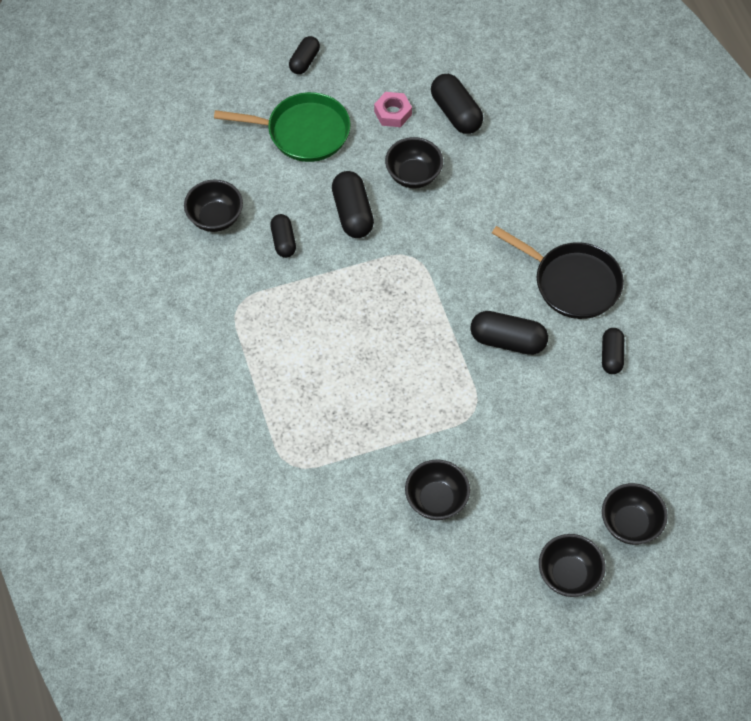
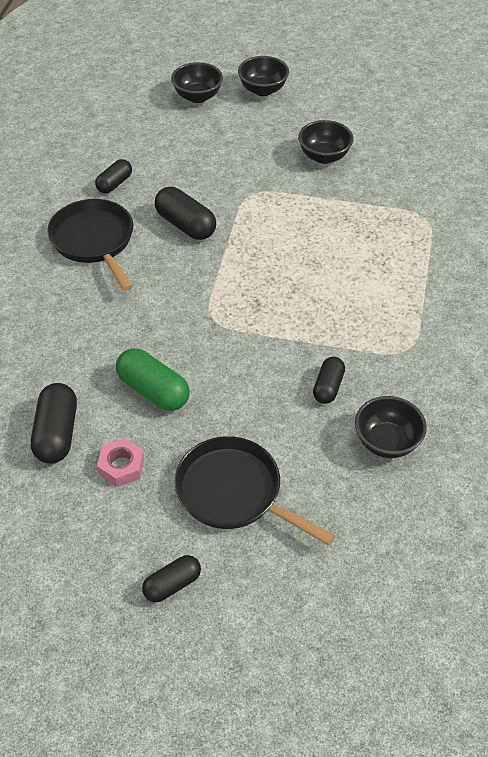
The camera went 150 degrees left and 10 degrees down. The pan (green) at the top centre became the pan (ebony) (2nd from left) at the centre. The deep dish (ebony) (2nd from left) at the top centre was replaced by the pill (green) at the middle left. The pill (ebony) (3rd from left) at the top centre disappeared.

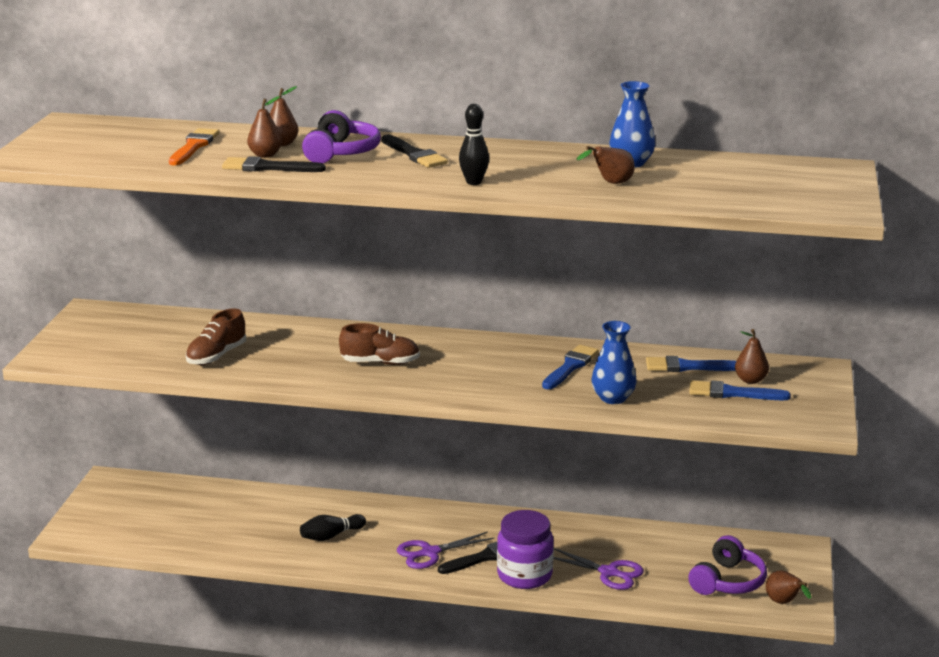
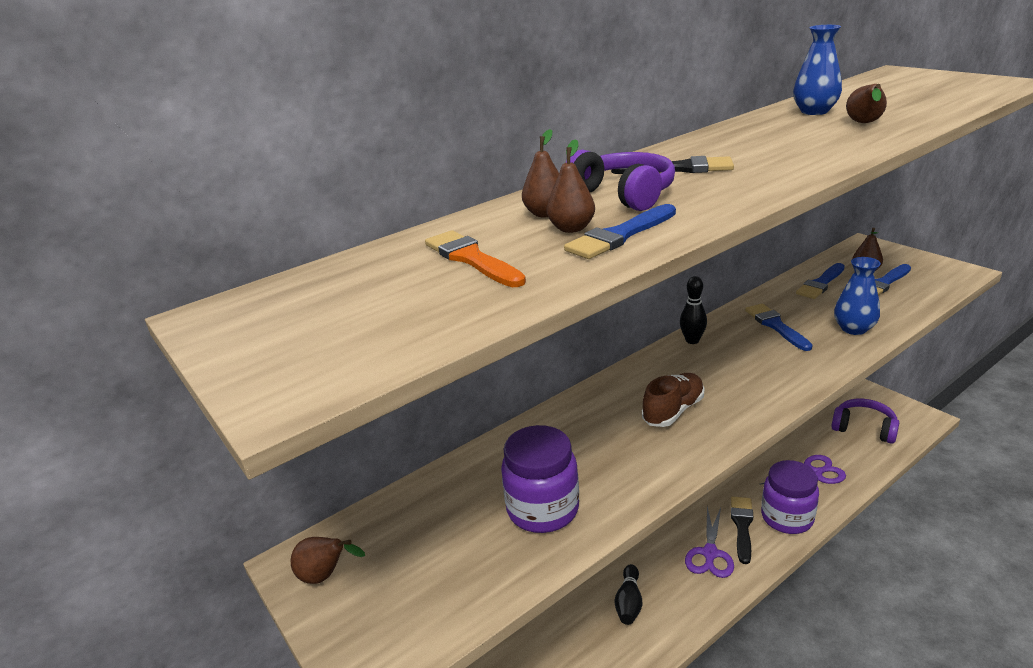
The camera went 45 degrees left and 5 degrees up. The skittle (ebony) (2nd from left) moved from the top centre to the middle right. The paintbrush (ebony) (1st from left) at the top left became the paintbrush (royal blue) (1st from left) at the centre. The sneaker (brown) (1st from left) at the middle left was replaced by the jar (royal purple) (1st from left) at the bottom centre. The headset (royal purple) (2nd from left) at the bottom right turned 45 degrees counterclockwise. The pear (brown) (5th from left in the first image) moved from the bottom right to the bottom left.

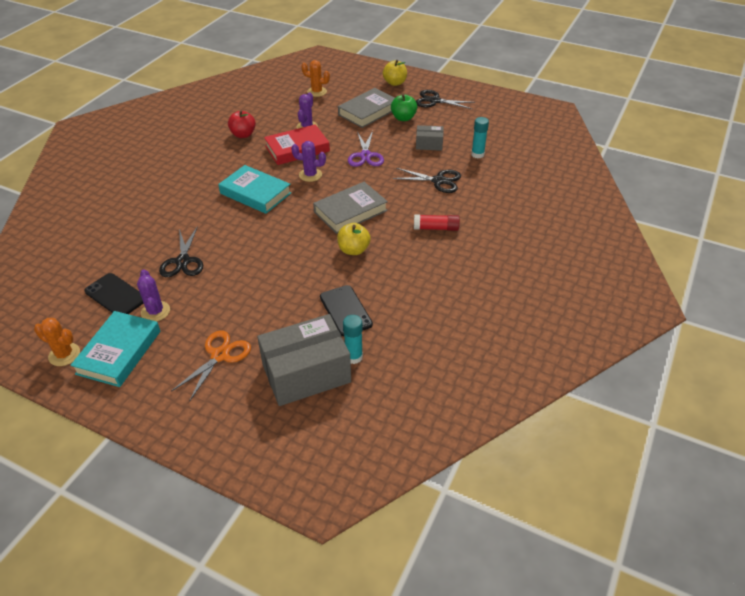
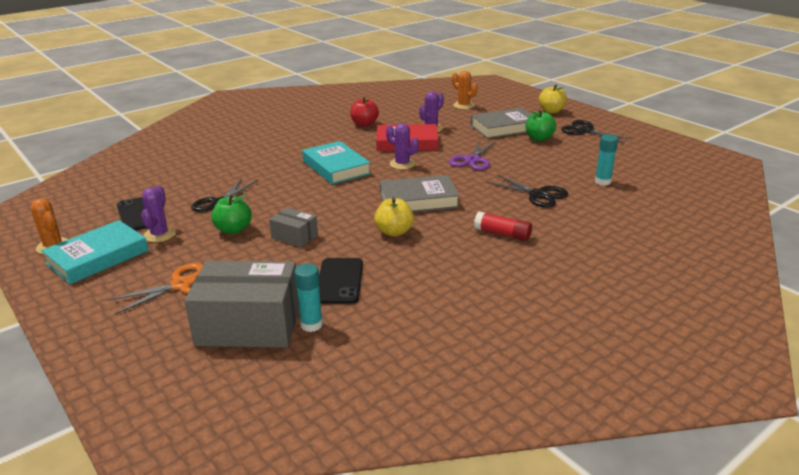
The camera went 25 degrees right and 15 degrees down. The box (grey) (2nd from left) moved from the top centre to the centre. The apple (green) (1st from left) at the middle left appeared.

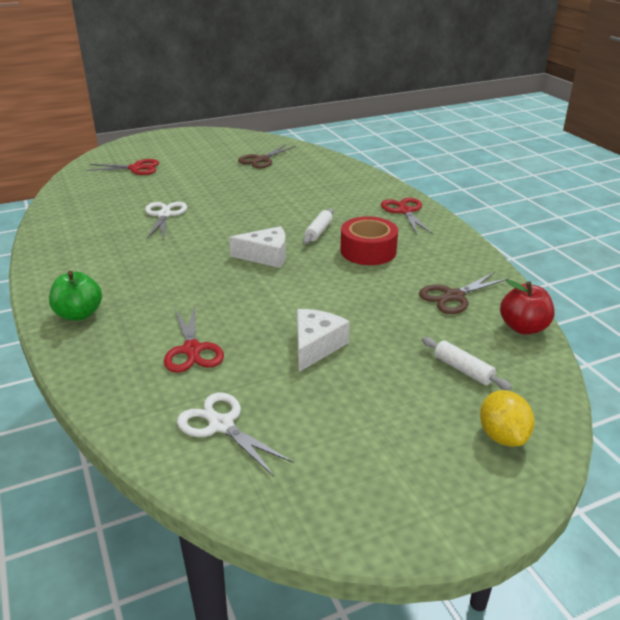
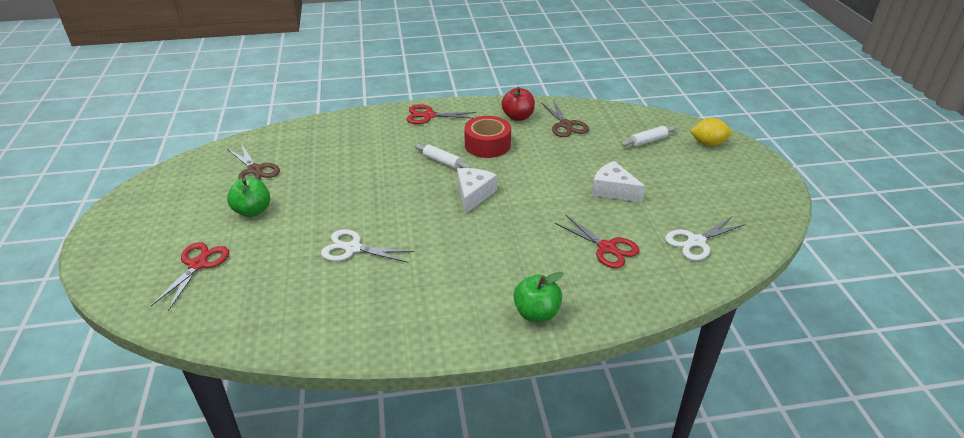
The camera went 75 degrees left and 5 degrees up. The apple (red) moved from the middle right to the top centre. The scissors (red) (2nd from left in the first image) at the middle left turned 45 degrees clockwise. The apple (green) (1st from left) at the middle left appeared.

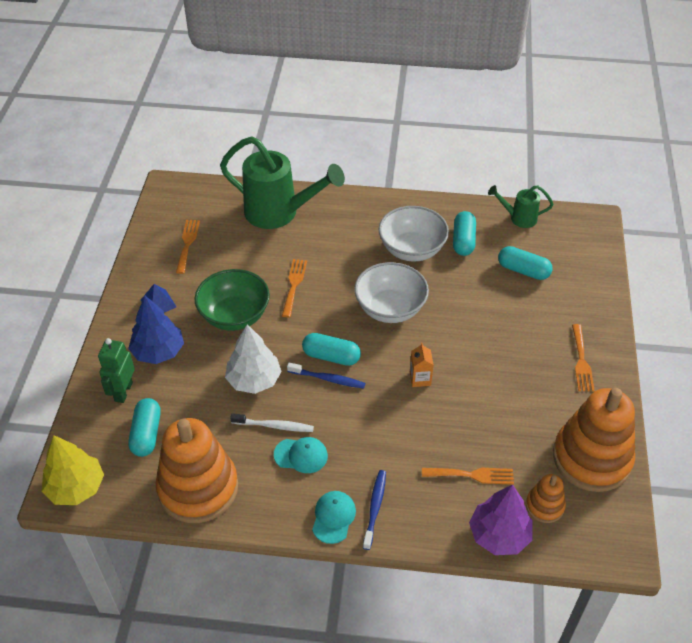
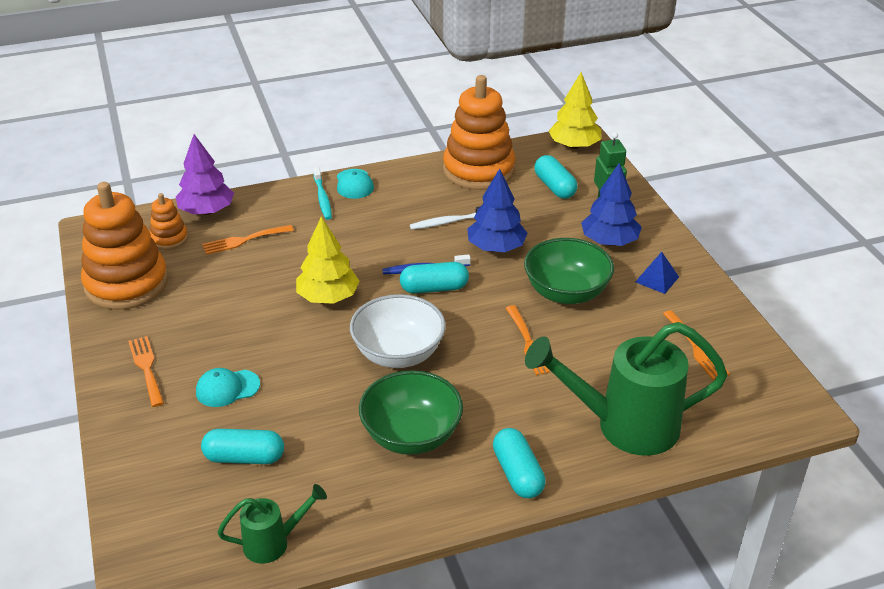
The camera went 155 degrees right and 10 degrees down. The deep dish (white) (2nd from left) at the centre became the deep dish (green) (1st from left) at the bottom centre. The pill (teal) (3rd from left) moved from the middle right to the bottom centre. The fir tree (white) at the centre became the fir tree (royal blue) (1st from left) at the centre. The carton (bright orange) at the centre was replaced by the fir tree (bright yellow) (1st from left) at the centre. The peaked cap (teal) (1st from left) moved from the bottom centre to the middle left. The toothbrush (royal blue) (2nd from left) at the bottom centre became the toothbrush (teal) at the top centre.

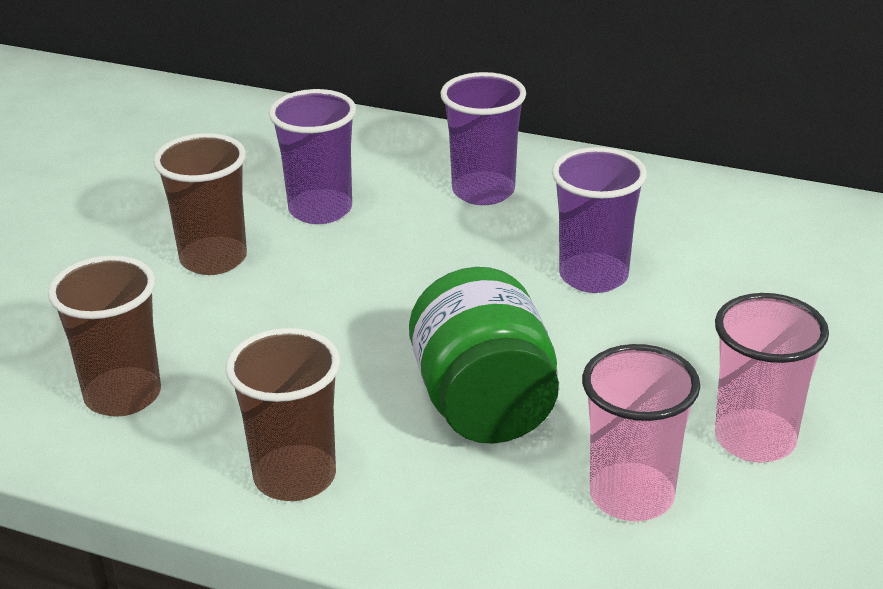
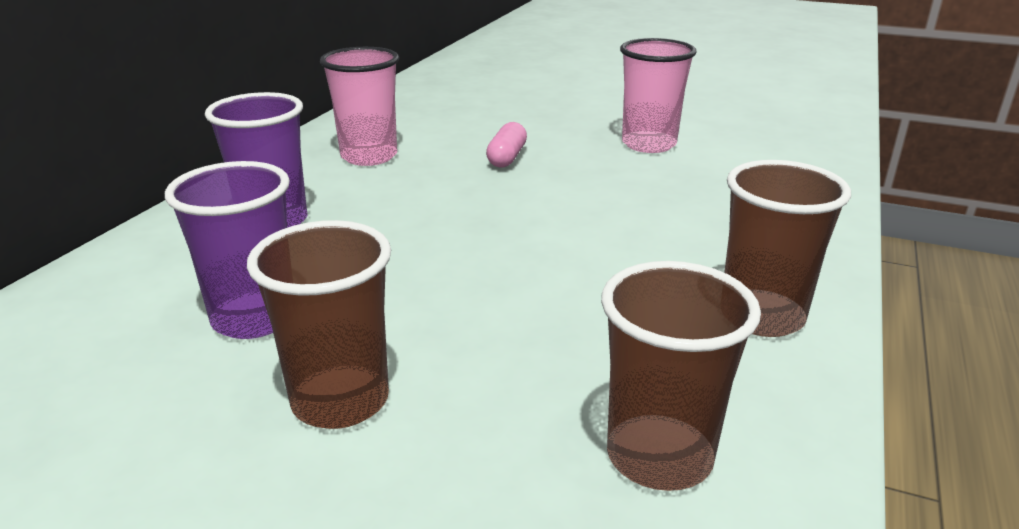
The camera went 90 degrees left and 5 degrees down. The beaker (royal purple) (3rd from left) at the middle right disappeared. The jar (green) at the centre disappeared. The beaker (rosy) (1st from left) moved from the bottom right to the top centre. The pill (rosy) at the top centre appeared.

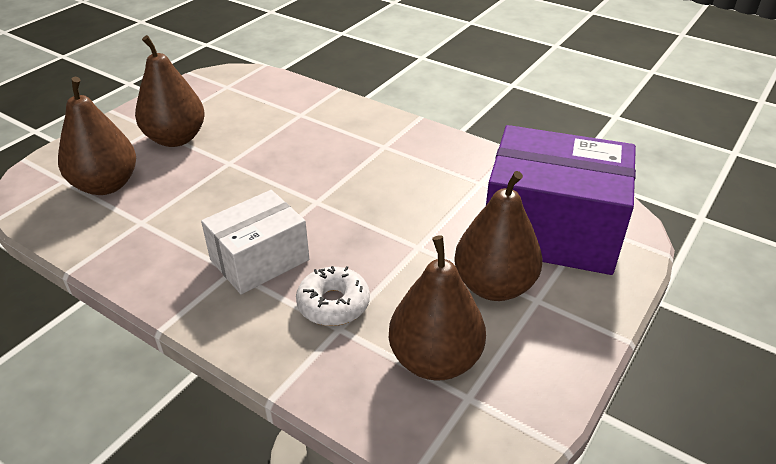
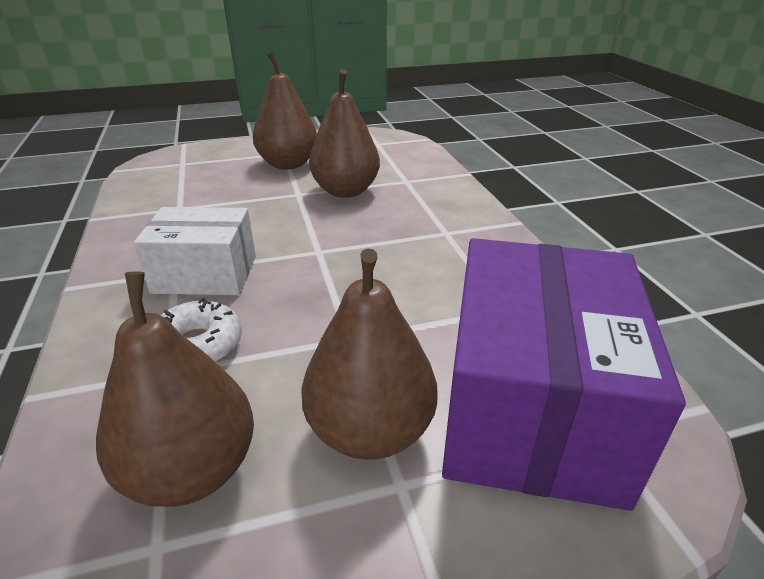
The camera went 40 degrees right and 5 degrees down. The pear (brown) (1st from left in the first image) moved from the top left to the top centre. The box (royal purple) at the middle right turned 45 degrees clockwise.

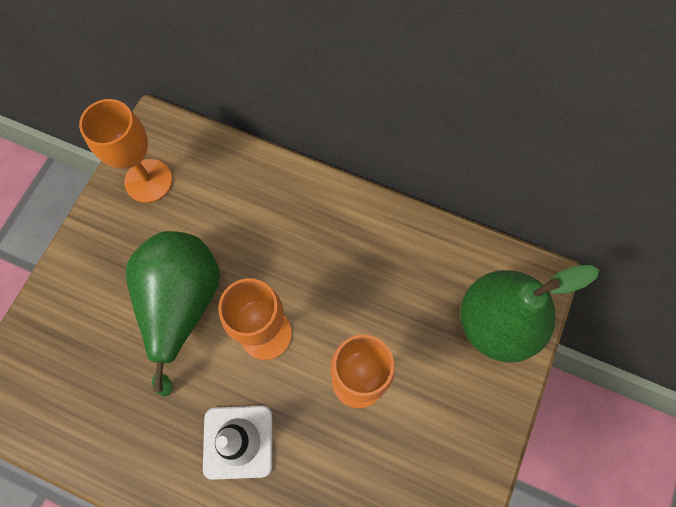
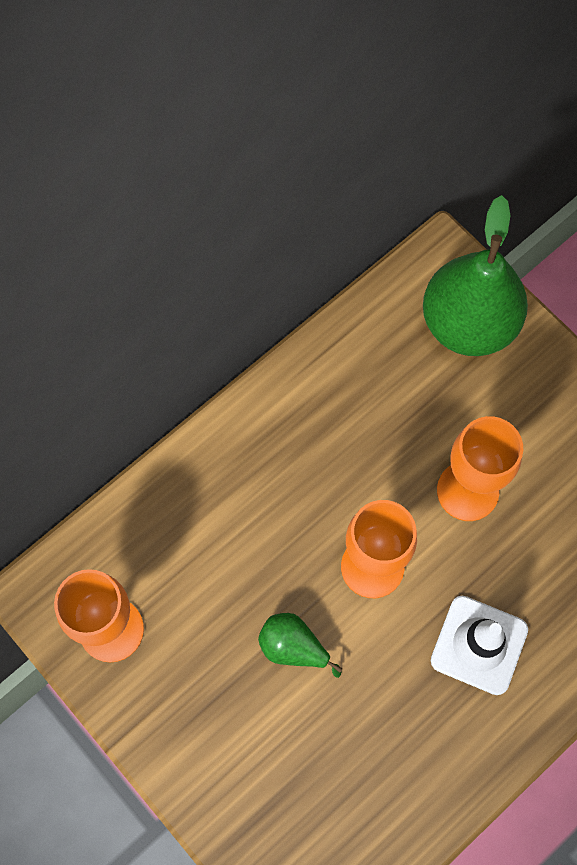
The camera went 65 degrees left and 0 degrees up. The pear (green) (1st from left) at the middle left changed to 0.47 times the size.

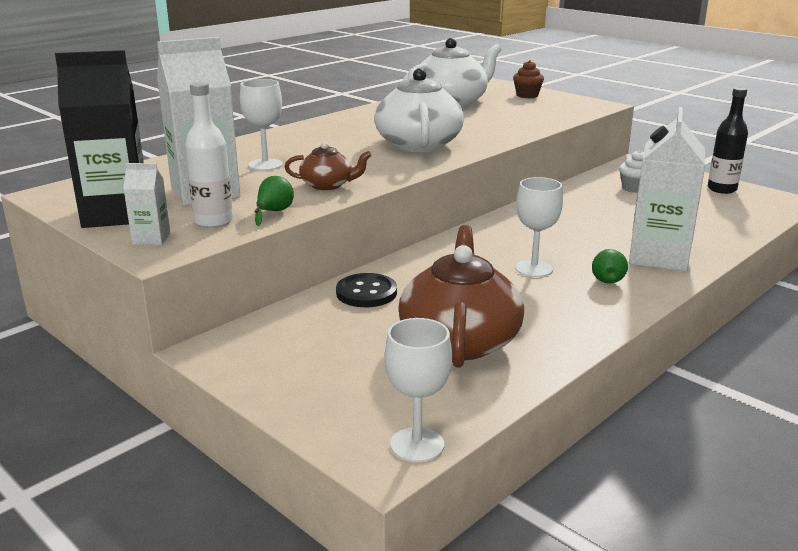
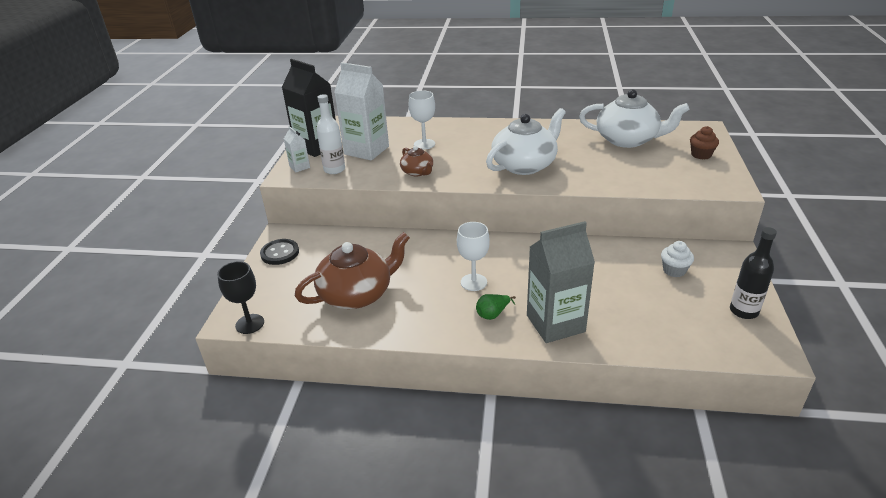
The camera went 55 degrees right and 10 degrees up. The carton (white) (3rd from left) at the middle right became the carton (grey) at the centre. The pear (green) (1st from left) at the centre disappeared. The button (ebony) moved from the centre to the middle left. The wine glass (white) (2nd from left) at the bottom centre became the wine glass (ebony) at the middle left.

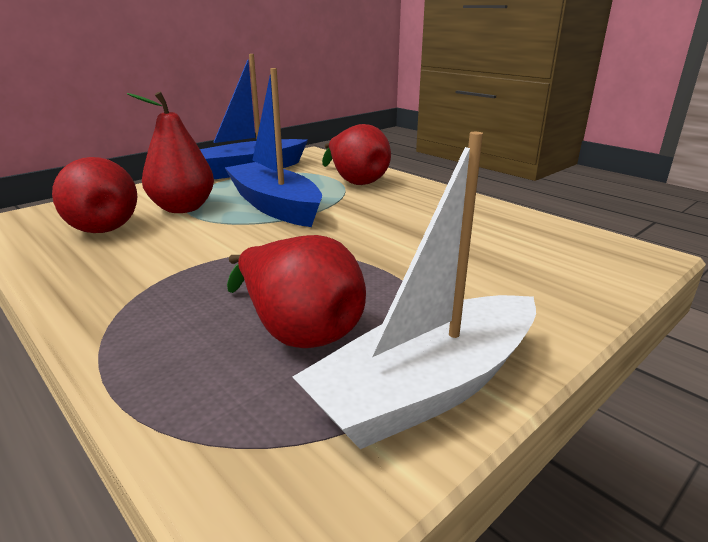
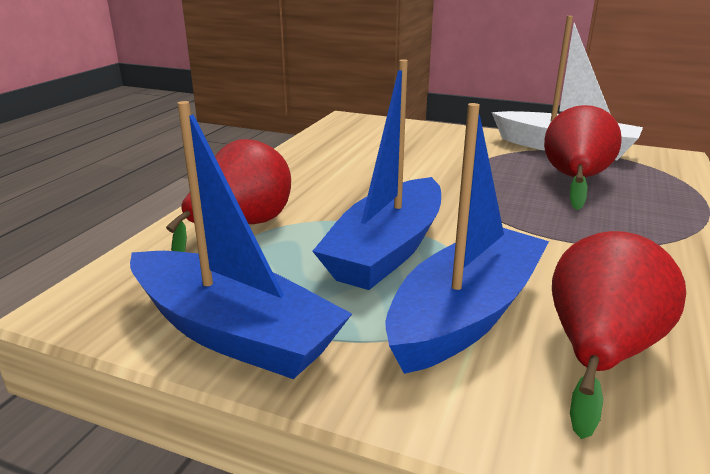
The camera went 115 degrees left and 0 degrees up. The pear (red) (2nd from left) at the top left was replaced by the boat (royal blue) (3rd from left) at the centre.

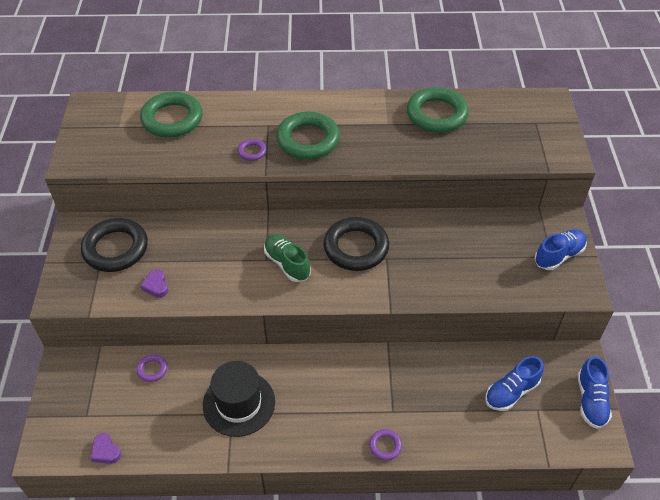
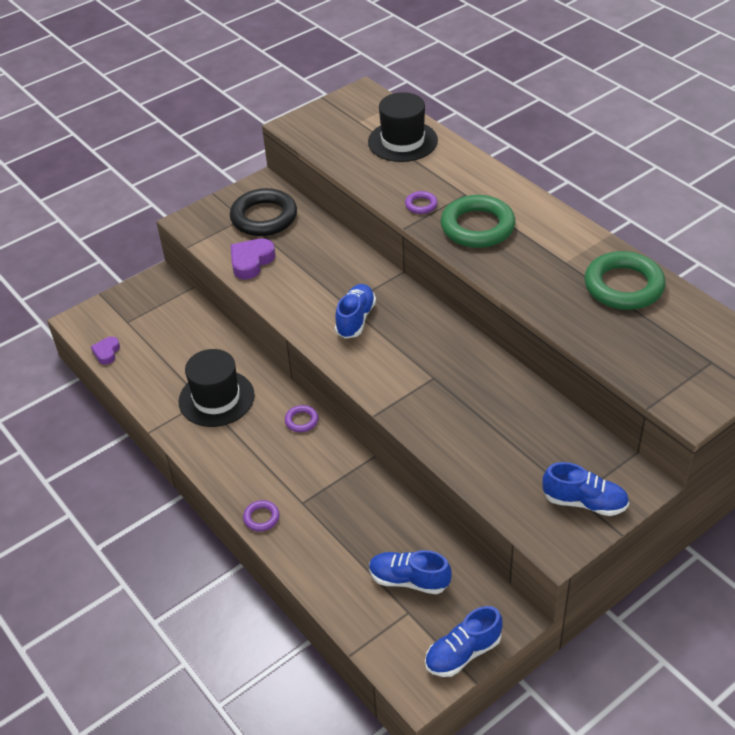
The camera went 55 degrees right and 5 degrees down. The hoop (green) (1st from left) at the top left was replaced by the hat (ebony) (2nd from left) at the top centre. The hoop (ebony) (2nd from left) at the centre disappeared. The sneaker (green) at the centre became the sneaker (royal blue) (1st from left) at the centre. The heart shape (royal purple) (2nd from left) at the middle left changed to 1.61 times the size. The hoop (royal purple) (1st from left in the first image) moved from the bottom left to the centre.

